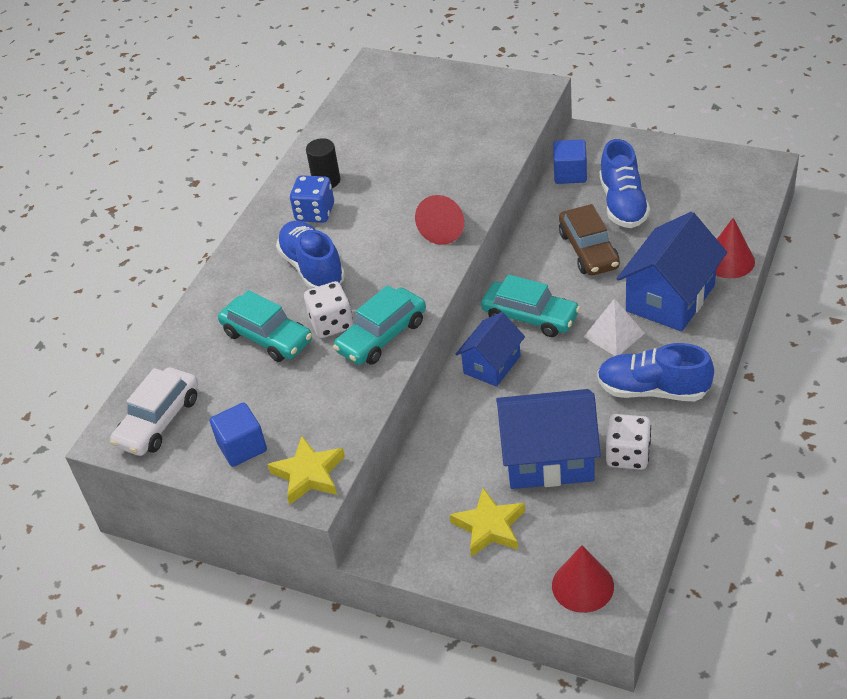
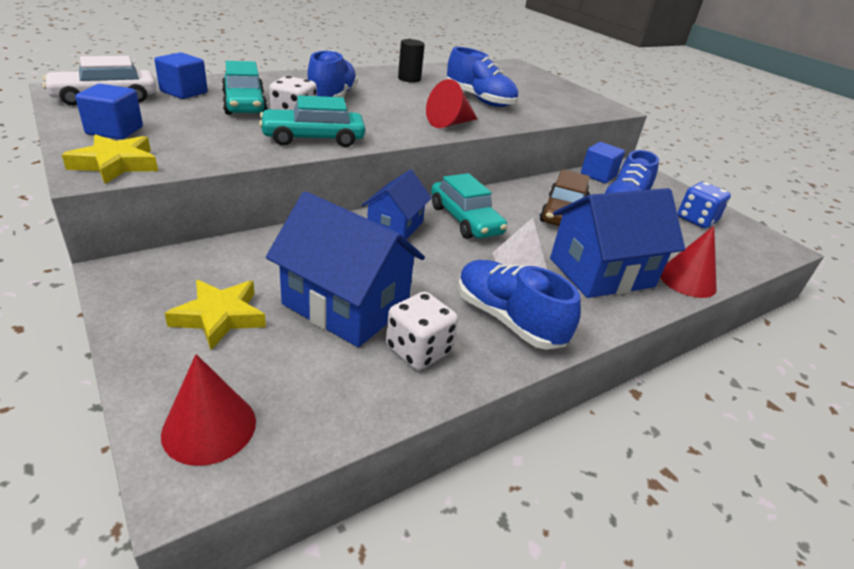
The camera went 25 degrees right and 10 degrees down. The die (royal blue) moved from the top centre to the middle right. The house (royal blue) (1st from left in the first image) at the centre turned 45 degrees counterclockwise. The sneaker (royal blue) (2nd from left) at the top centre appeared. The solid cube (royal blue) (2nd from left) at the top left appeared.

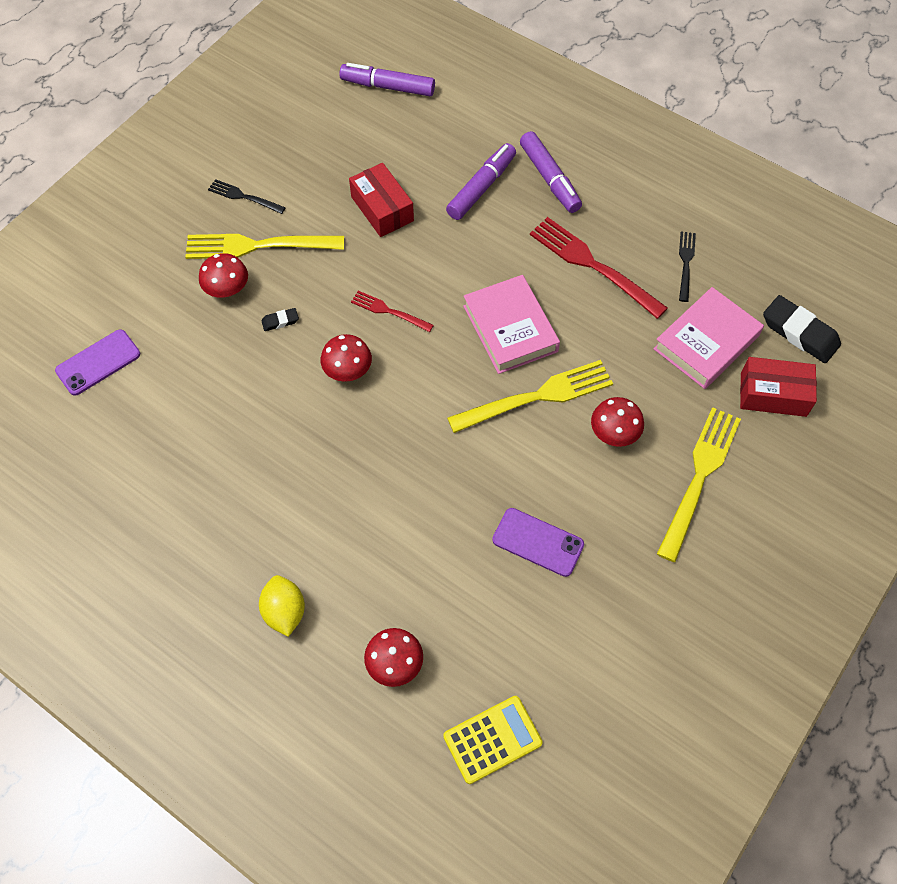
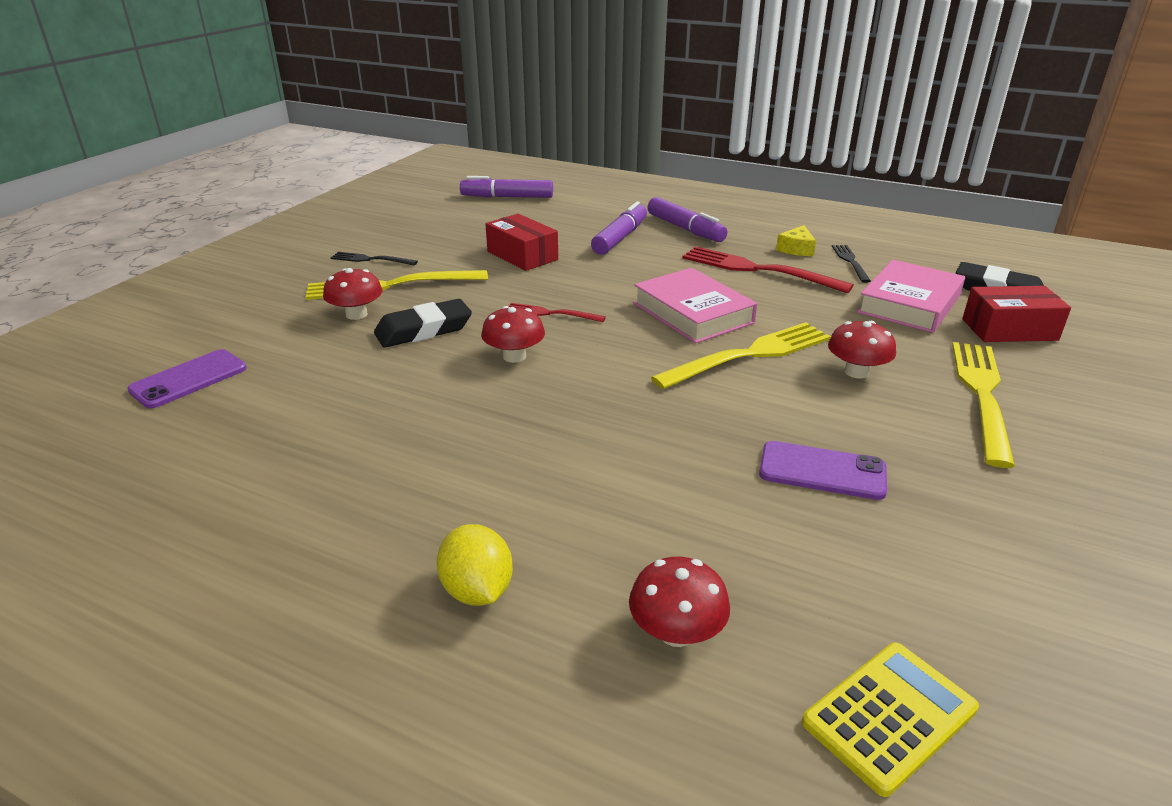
The camera went 10 degrees left and 30 degrees down. The gum eraser (ebony) (1st from left) at the middle left changed to 2.13 times the size. The cheese wedge (bright yellow) at the top right appeared.

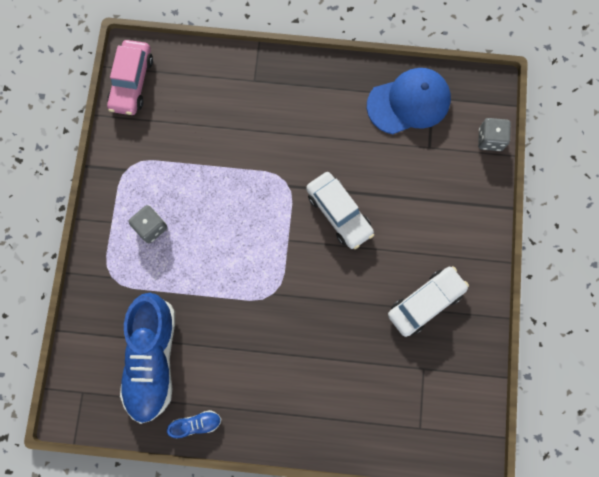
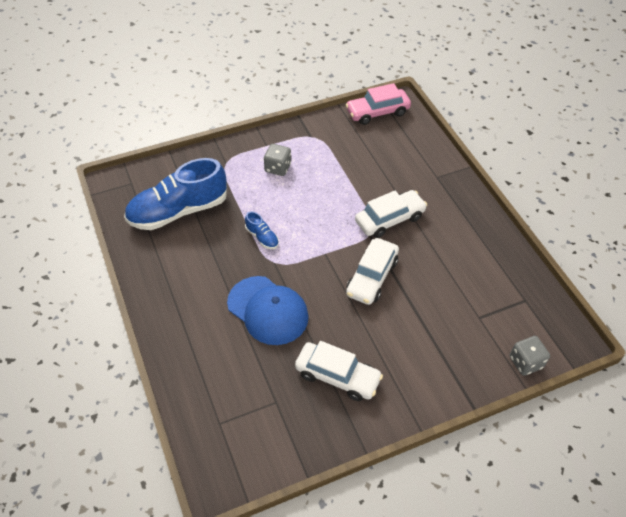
The camera went 60 degrees right and 25 degrees down. The peaked cap (royal blue) moved from the top right to the centre. The sneaker (royal blue) (2nd from left) moved from the bottom left to the centre. The car (white) (3rd from left) at the centre appeared.

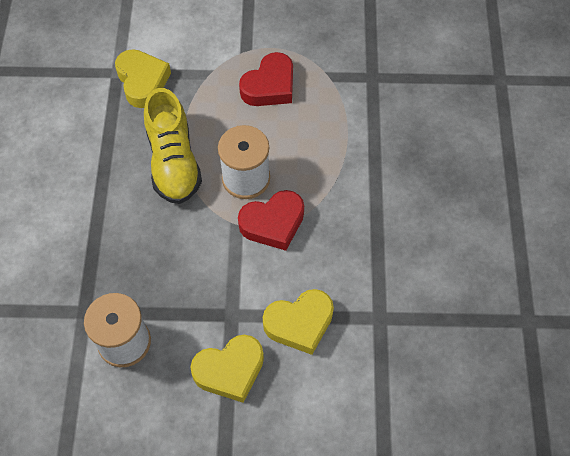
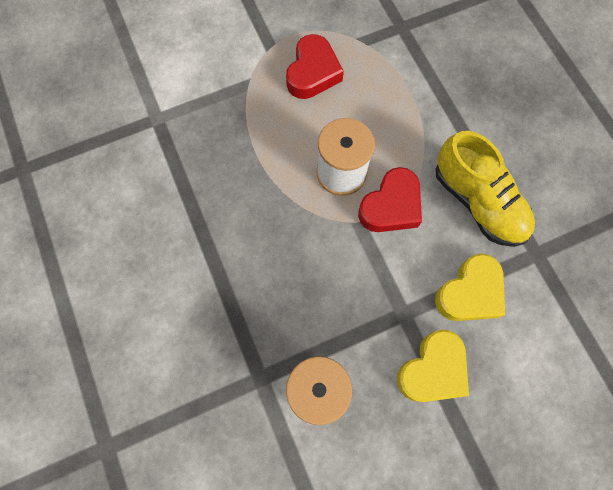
The camera went 25 degrees left and 10 degrees up. The heart shape (bright yellow) (1st from left) at the top left disappeared. The sneaker (bright yellow) moved from the top left to the middle right.

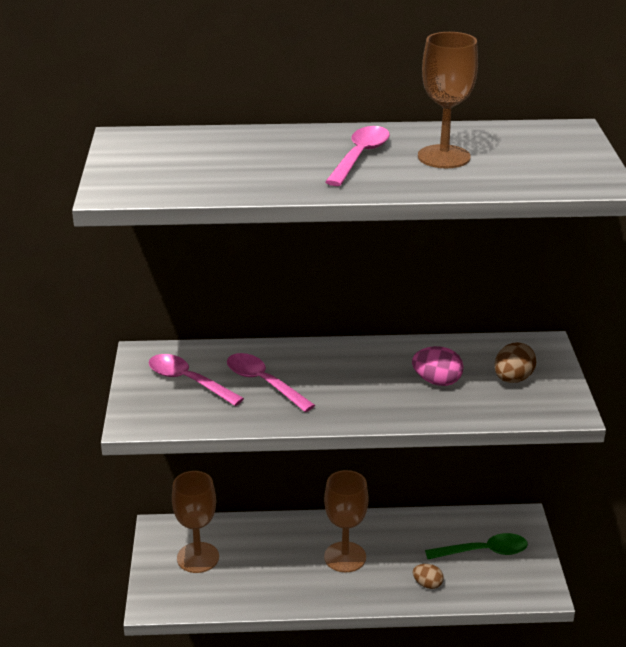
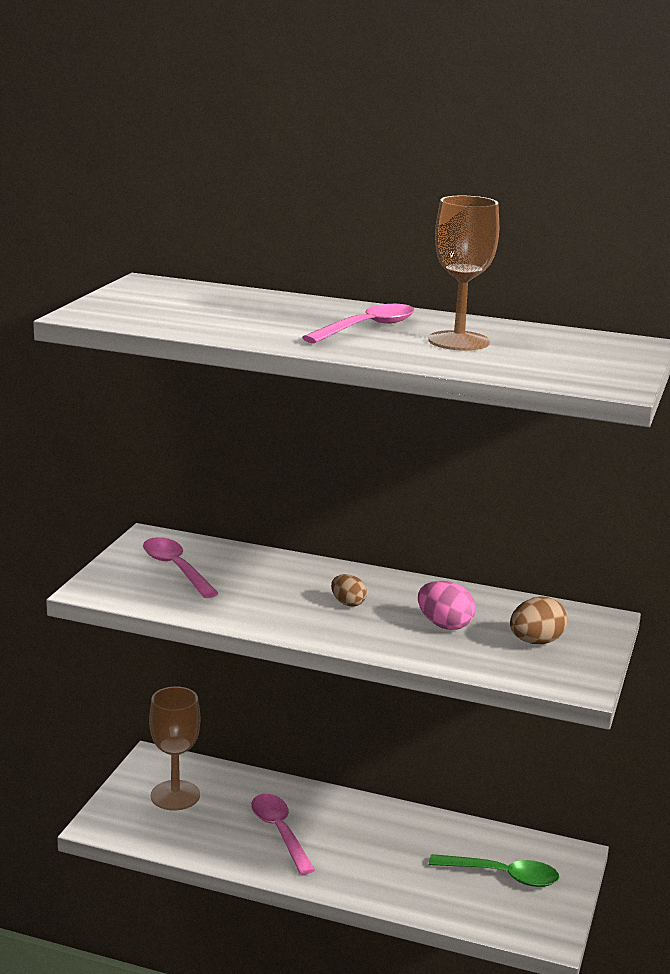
The camera went 20 degrees right and 10 degrees down. The spoon (rosy) (2nd from left) moved from the centre to the bottom centre. The wine glass (brown) (2nd from left) at the bottom centre disappeared. The toy egg (brown) (1st from left) moved from the bottom right to the centre.

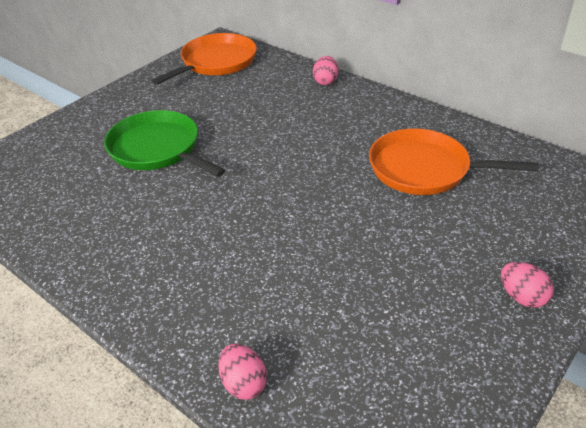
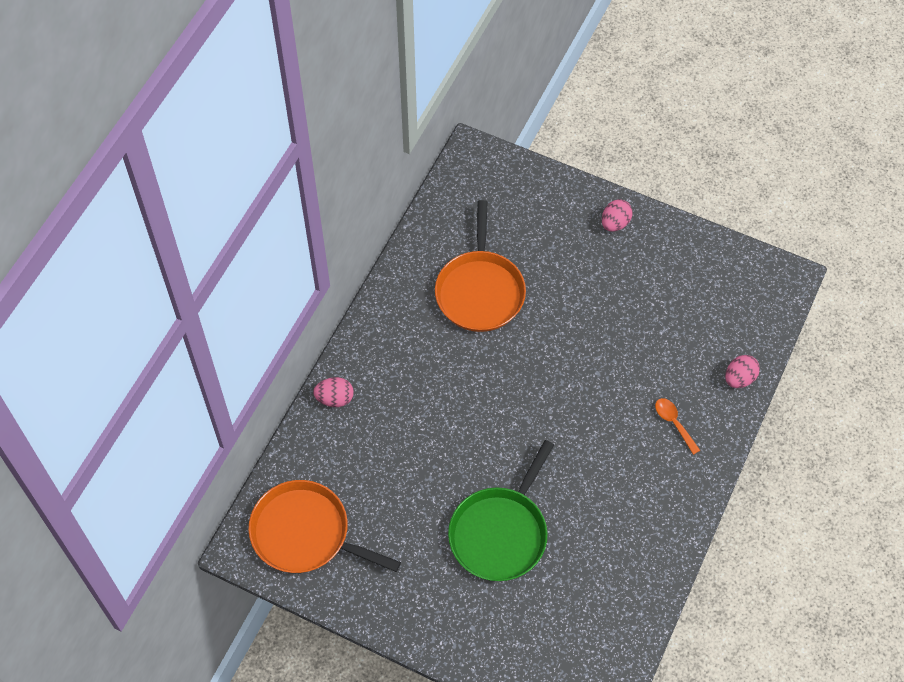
The camera went 105 degrees left and 20 degrees up. The spoon (bright orange) at the middle right appeared.

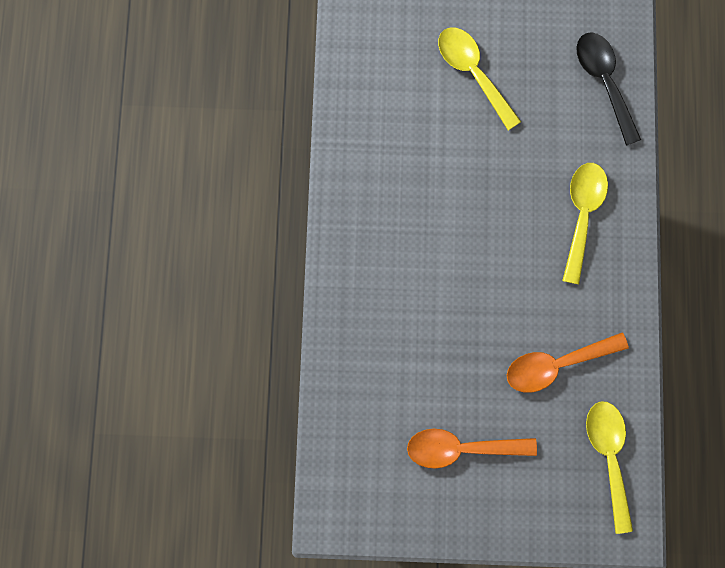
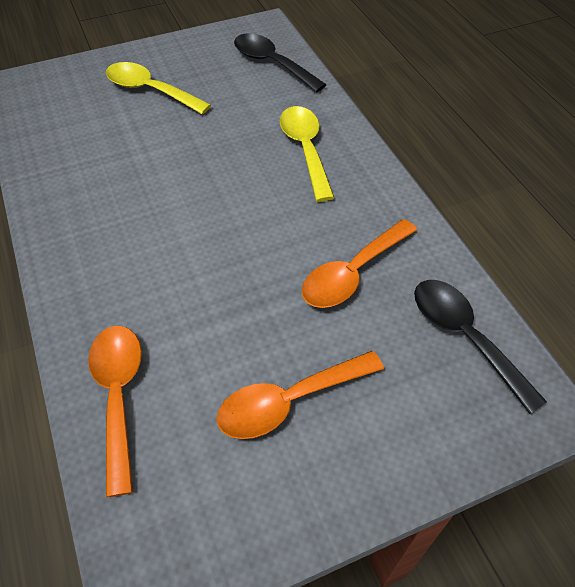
The camera went 25 degrees left and 25 degrees down. The spoon (bright yellow) (3rd from left) at the bottom right became the spoon (ebony) (2nd from left) at the middle right. The spoon (bright orange) (1st from left) at the bottom left appeared.

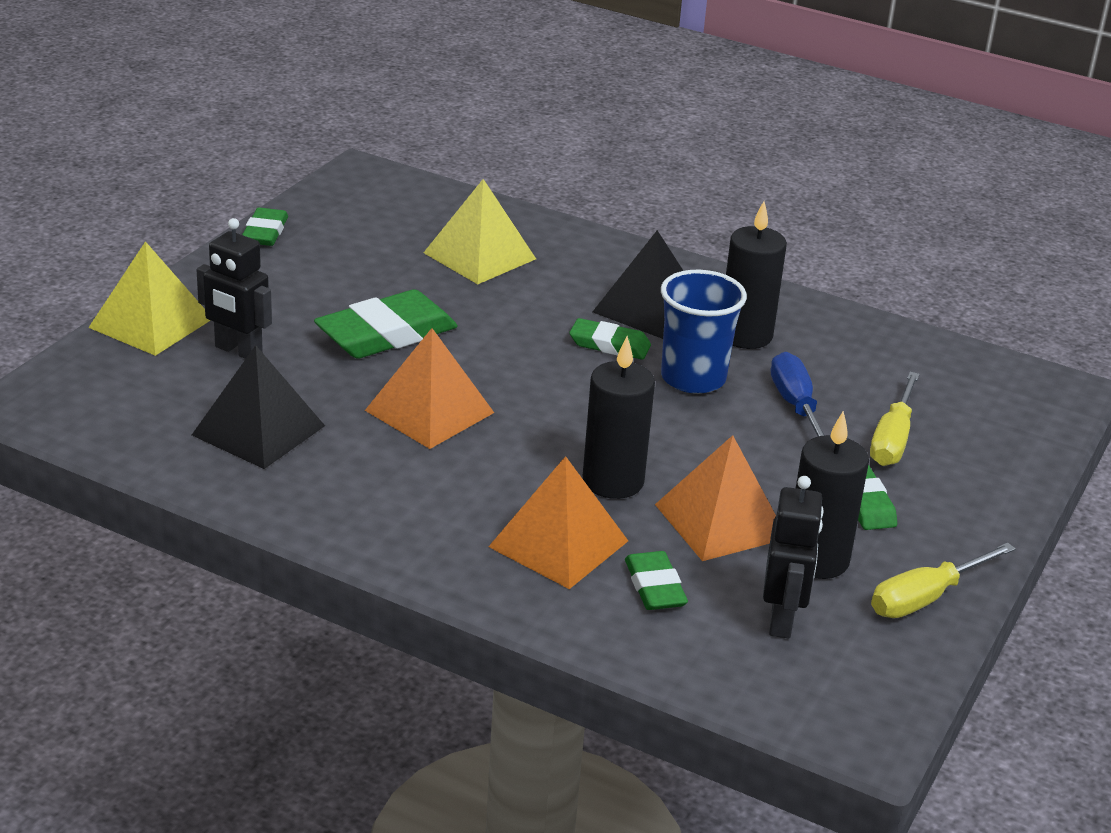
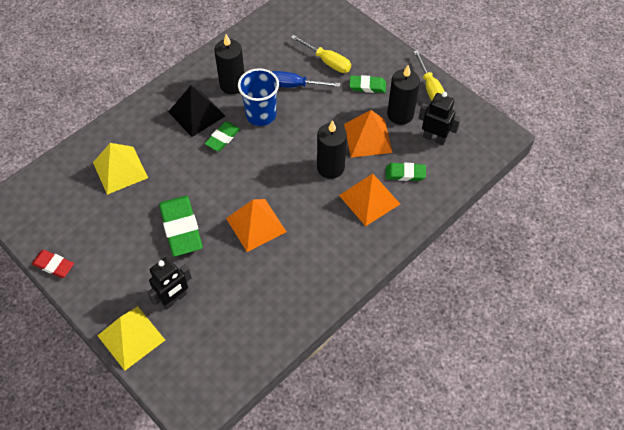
The camera went 70 degrees left and 25 degrees up. The gum eraser (green) (1st from left) at the top left became the gum eraser (red) at the middle left. The pyramid (ebony) (1st from left) at the middle left disappeared.

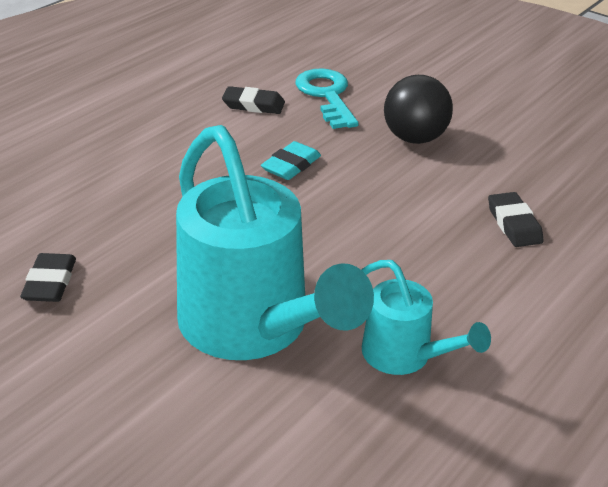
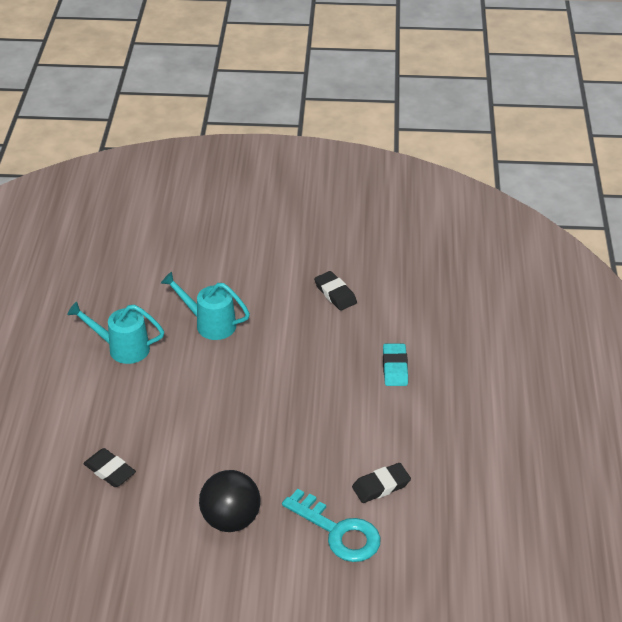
The camera went 145 degrees right and 5 degrees up. The watering pot (teal) (1st from left in the first image) at the centre changed to 0.51 times the size. The gum eraser (teal) moved from the top centre to the centre.

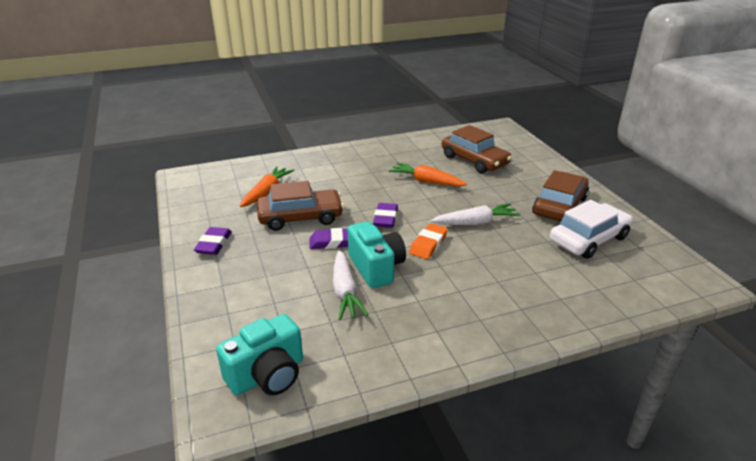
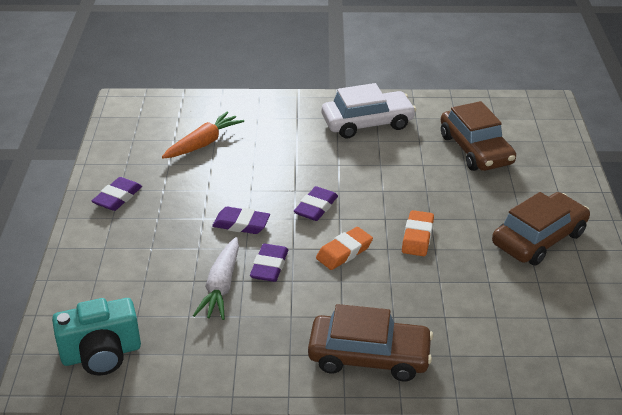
The camera went 20 degrees right and 5 degrees up. The carrot (bright orange) (2nd from left) at the centre disappeared. The car (brown) (1st from left) moved from the centre to the bottom centre. The car (white) moved from the middle right to the top centre. The carrot (white) (2nd from left) at the centre was replaced by the gum eraser (bright orange) (2nd from left) at the middle right. The compact camera (teal) (2nd from left) at the centre was replaced by the gum eraser (royal purple) (3rd from left) at the centre.

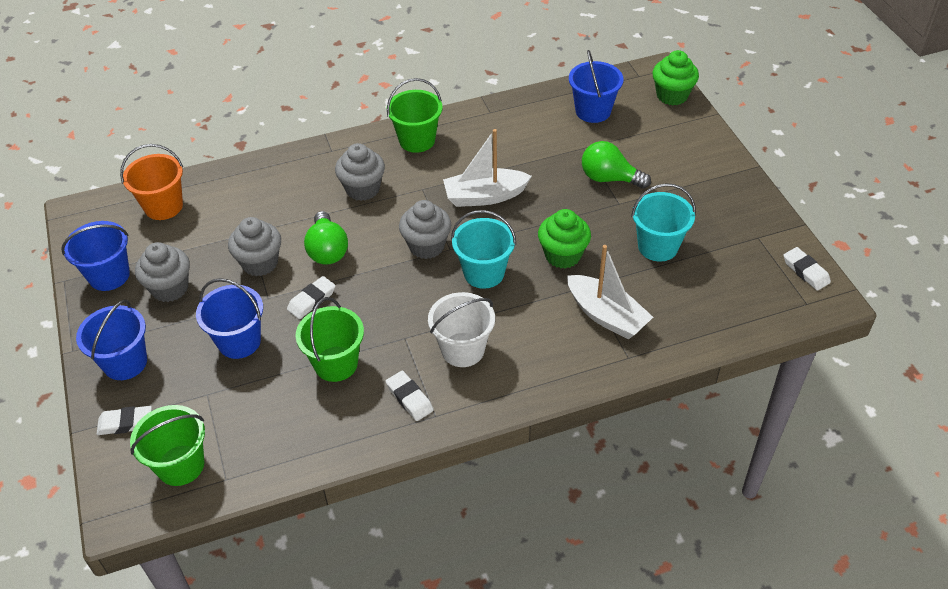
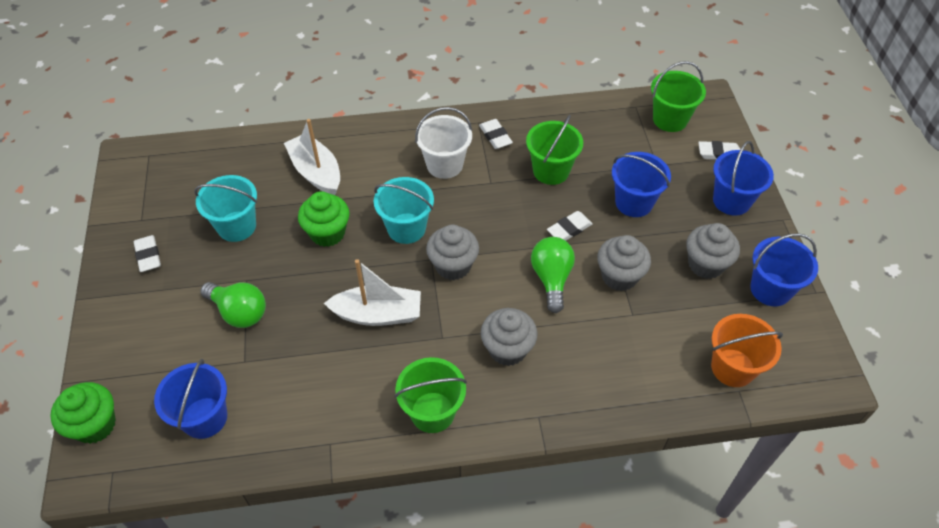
The camera went 170 degrees left and 5 degrees up. The gum eraser (white) (4th from left in the first image) moved from the middle right to the middle left.

